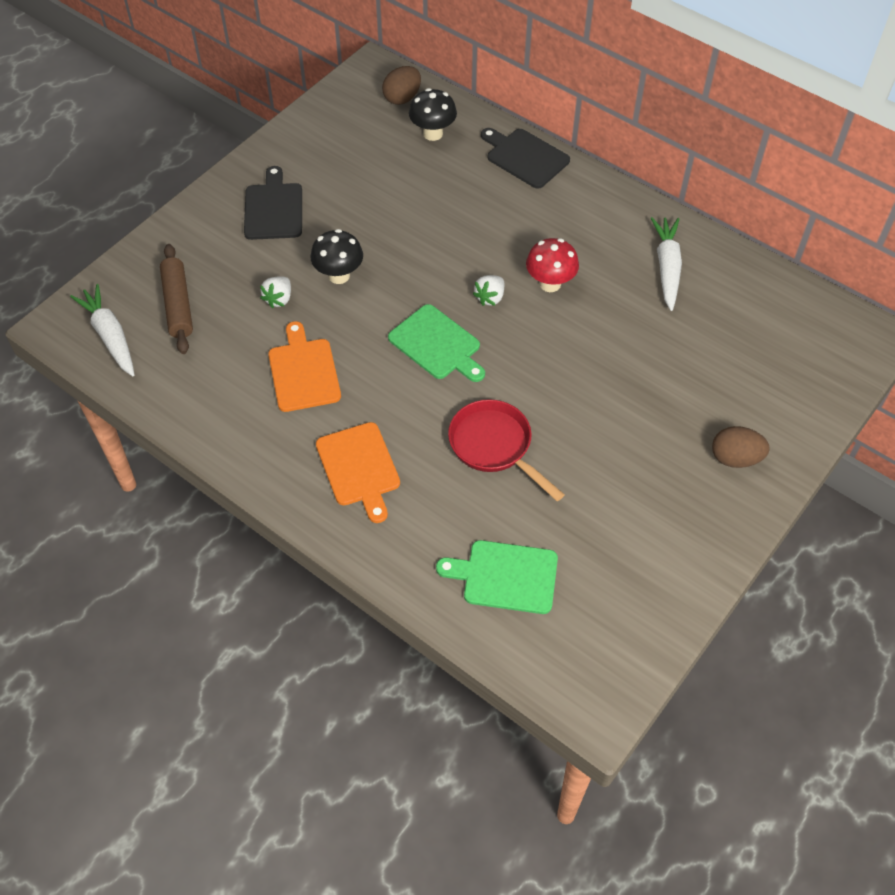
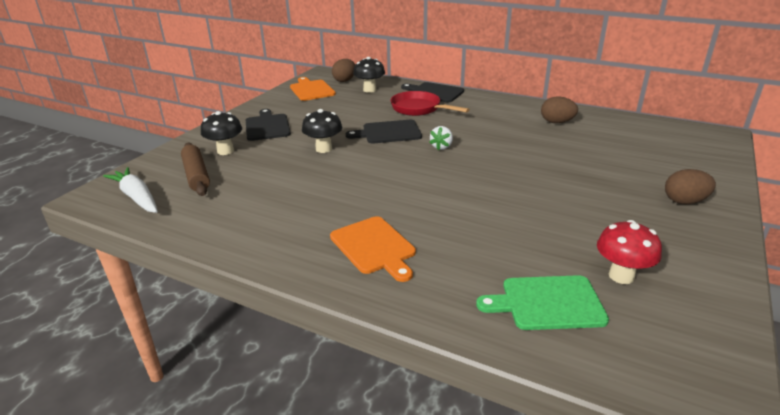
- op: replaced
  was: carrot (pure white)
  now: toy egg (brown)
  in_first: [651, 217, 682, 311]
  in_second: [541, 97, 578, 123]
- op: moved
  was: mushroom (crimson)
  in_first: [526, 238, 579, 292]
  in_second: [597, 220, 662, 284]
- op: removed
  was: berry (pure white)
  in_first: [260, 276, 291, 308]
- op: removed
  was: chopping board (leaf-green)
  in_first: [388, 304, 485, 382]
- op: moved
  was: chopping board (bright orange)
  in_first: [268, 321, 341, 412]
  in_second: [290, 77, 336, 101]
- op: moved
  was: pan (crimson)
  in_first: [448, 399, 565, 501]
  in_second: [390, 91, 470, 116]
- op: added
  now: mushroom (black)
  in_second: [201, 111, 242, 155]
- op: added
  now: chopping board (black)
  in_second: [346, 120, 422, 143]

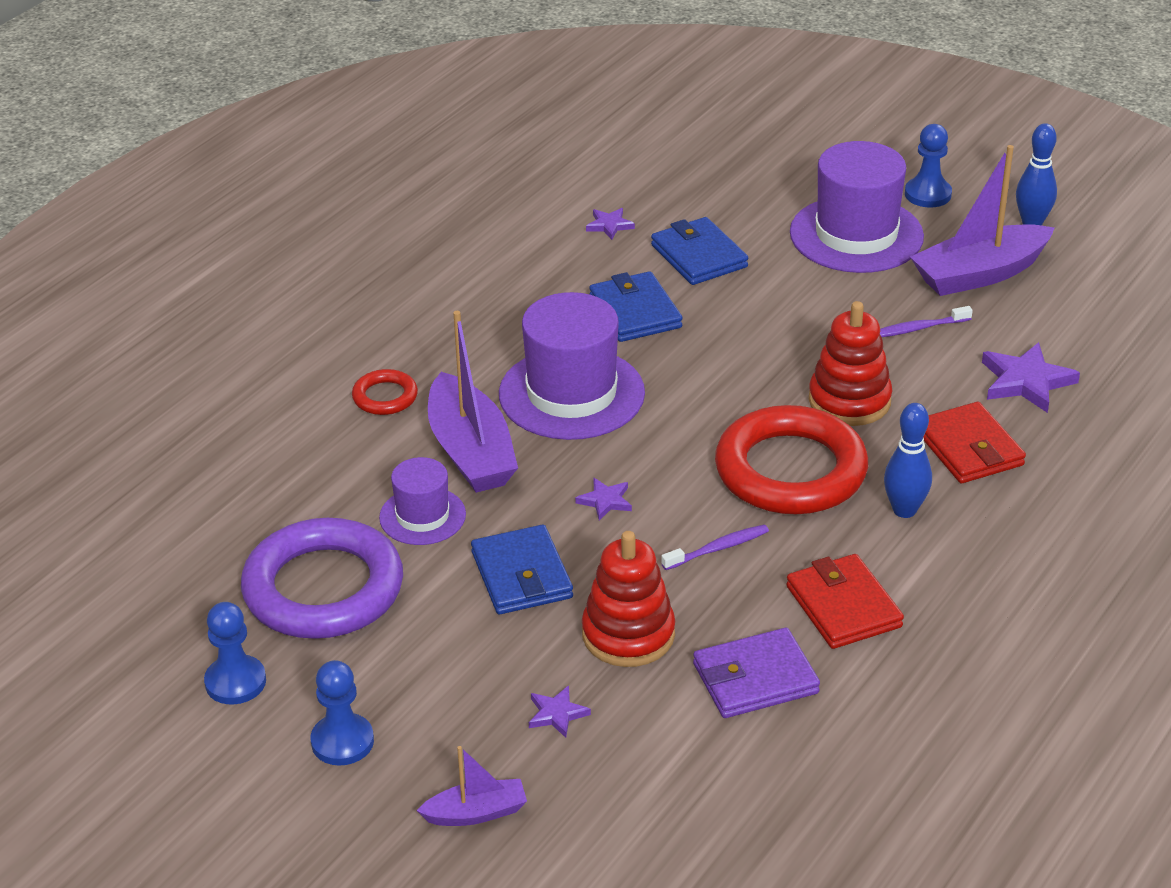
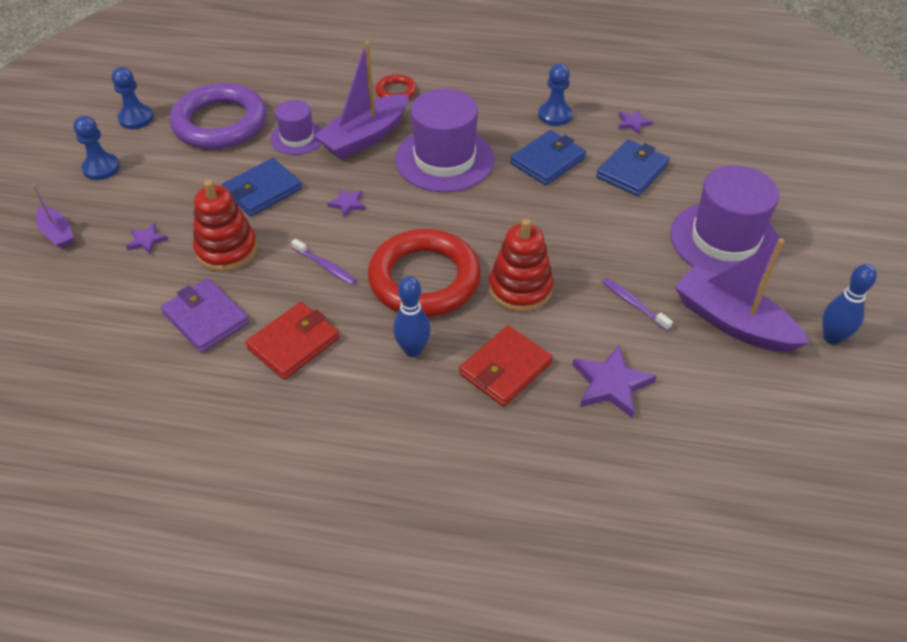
- op: moved
  was: chess pawn (royal blue)
  in_first: [905, 124, 952, 208]
  in_second: [538, 64, 572, 126]

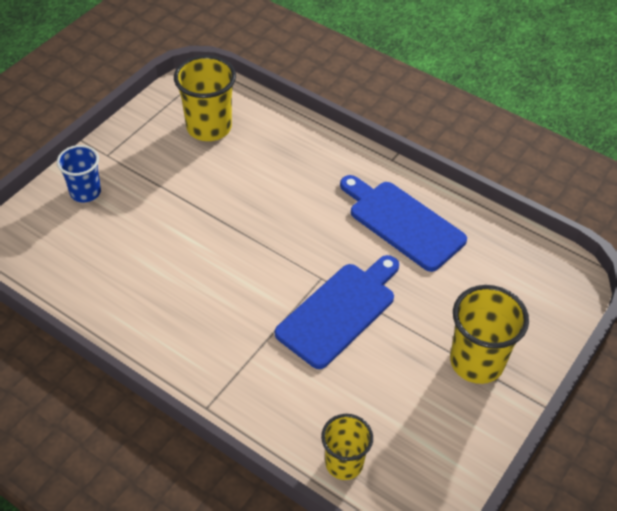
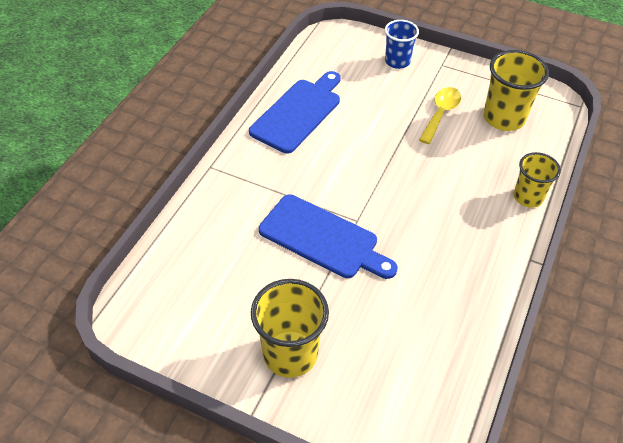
- op: moved
  was: chopping board (royal blue)
  in_first: [340, 175, 467, 272]
  in_second: [249, 71, 341, 153]
- op: moved
  was: cup (yellow)
  in_first: [321, 414, 373, 480]
  in_second: [514, 152, 561, 208]
- op: added
  now: spoon (yellow)
  in_second: [419, 87, 461, 144]

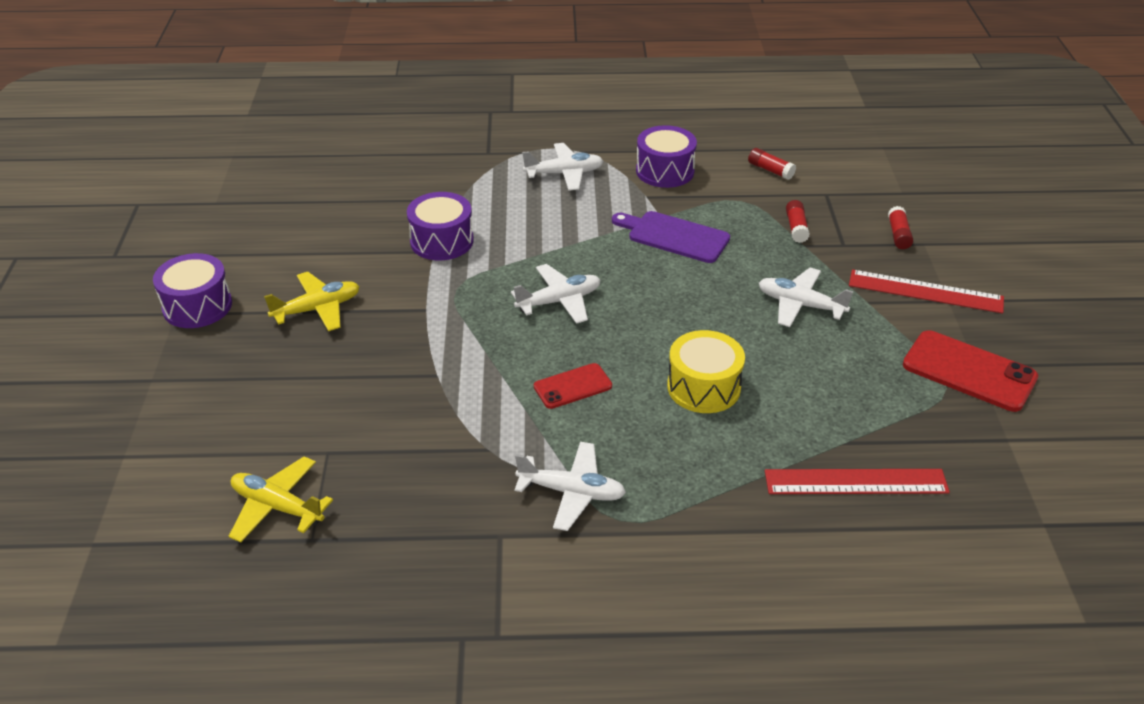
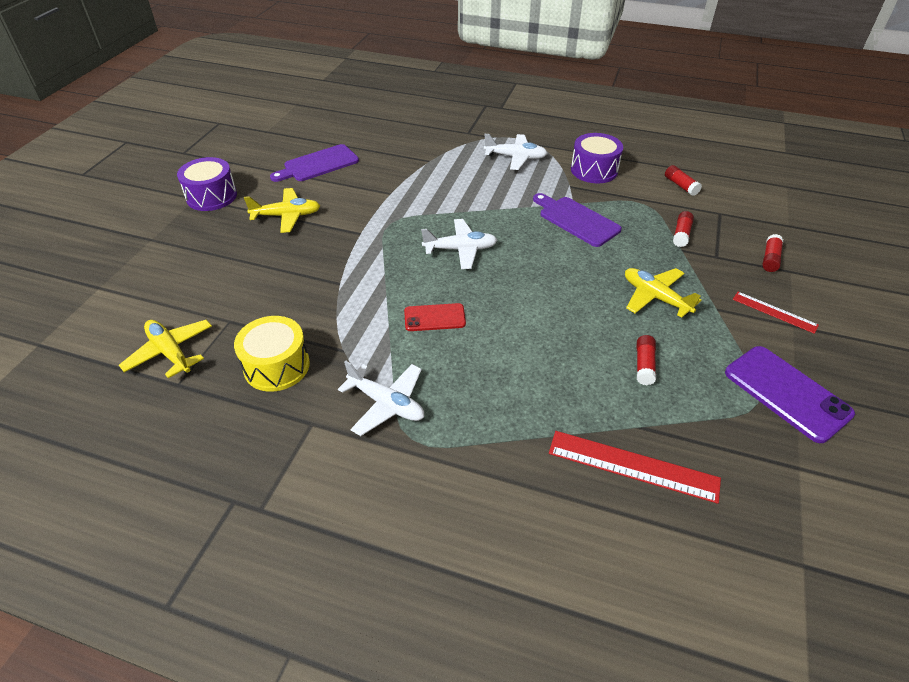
- op: removed
  was: snare drum (royal purple)
  in_first: [407, 192, 474, 260]
- op: recoloured
  was: aeroplane (pure white)
  now: aeroplane (yellow)
  in_first: [759, 268, 853, 327]
  in_second: [625, 268, 702, 318]
- op: resized
  was: measuring stick (crimson)
  in_first: [849, 270, 1004, 313]
  in_second: [733, 292, 819, 334]
  ratio: 0.6
- op: moved
  was: snare drum (yellow)
  in_first: [667, 330, 745, 413]
  in_second: [234, 316, 310, 392]
- op: recoloured
  was: mobile phone (crimson)
  now: mobile phone (royal purple)
  in_first: [903, 330, 1038, 412]
  in_second: [725, 346, 855, 443]
- op: added
  now: chopping board (royal purple)
  in_second: [270, 144, 359, 182]
- op: added
  now: glue (crimson)
  in_second: [637, 335, 656, 385]

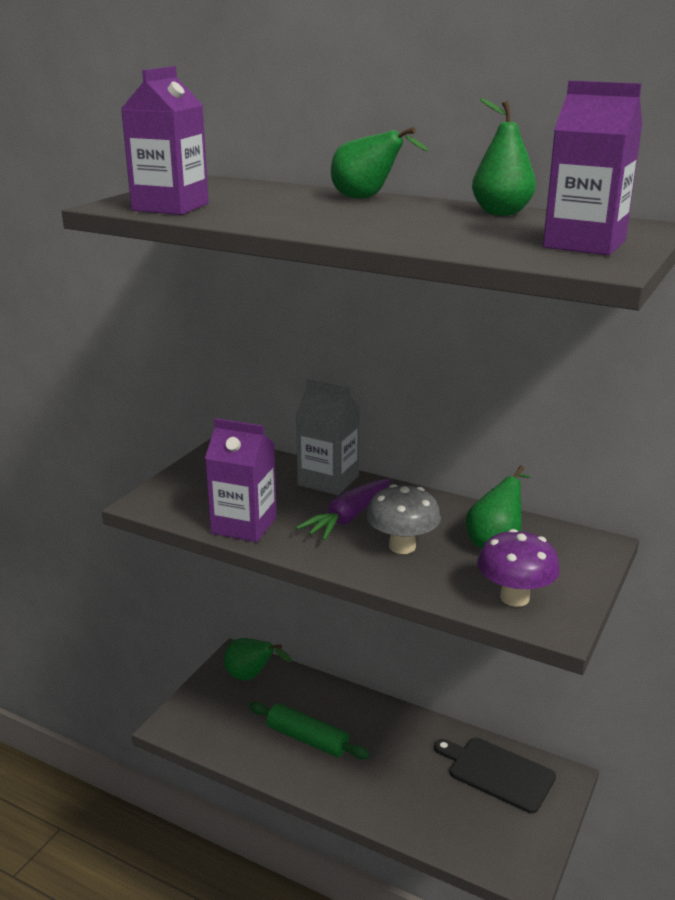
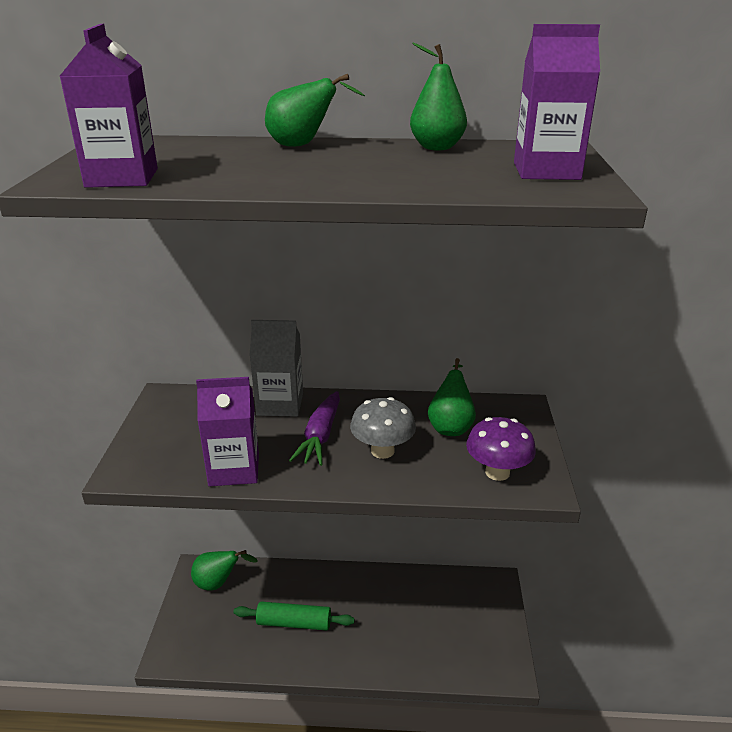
- op: removed
  was: chopping board (black)
  in_first: [434, 738, 556, 813]

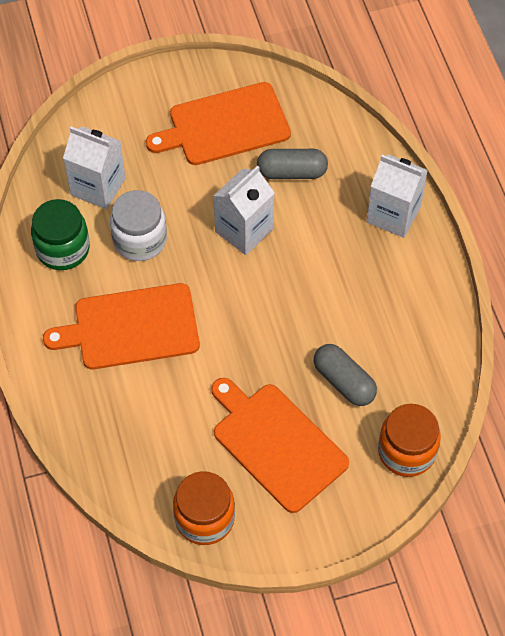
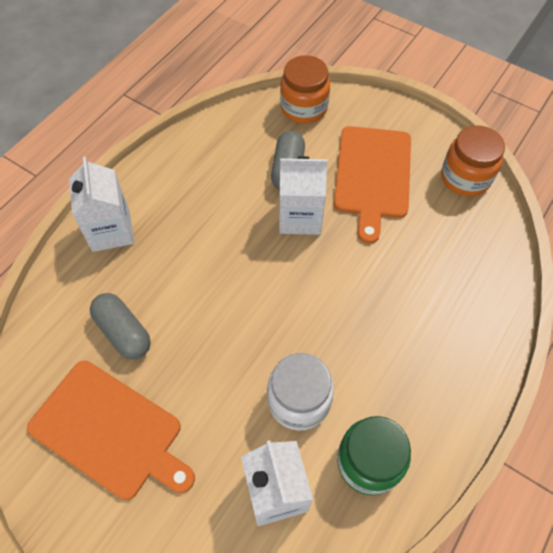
- op: moved
  was: juice carton (pure white)
  in_first: [214, 166, 274, 255]
  in_second: [279, 156, 328, 235]
- op: removed
  was: chopping board (bright orange)
  in_first: [43, 283, 200, 369]

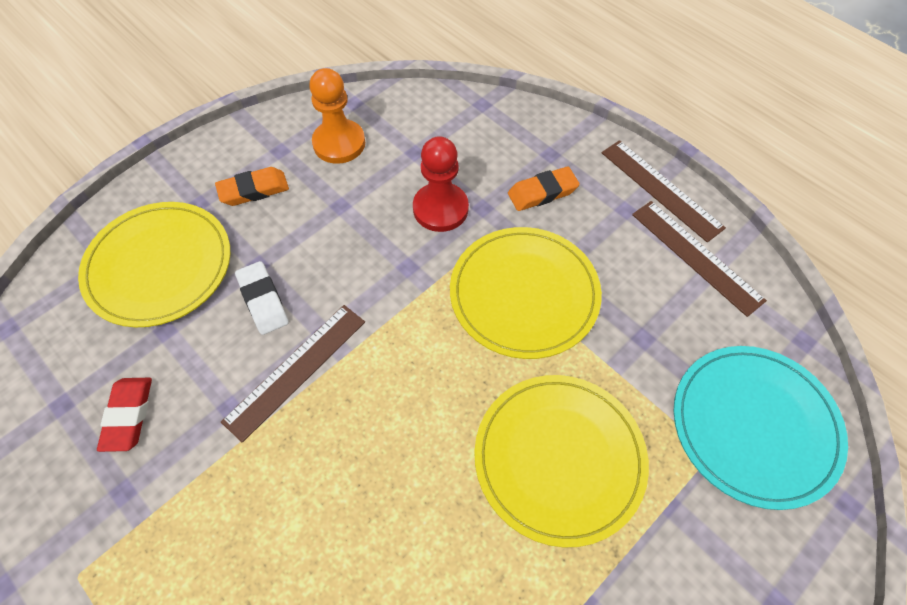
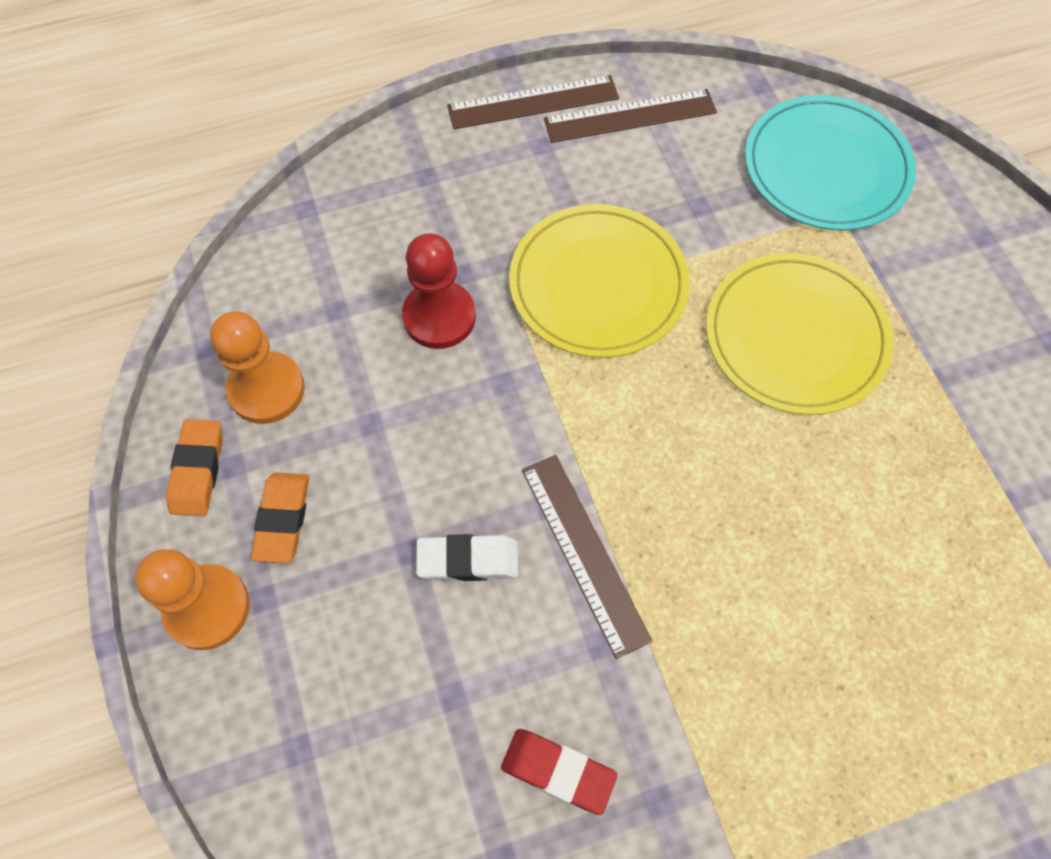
- op: moved
  was: eraser (bright orange)
  in_first: [508, 166, 579, 211]
  in_second: [166, 419, 223, 516]
- op: removed
  was: flat dish (yellow)
  in_first: [78, 202, 230, 327]
- op: added
  now: chess pawn (bright orange)
  in_second: [135, 549, 250, 650]

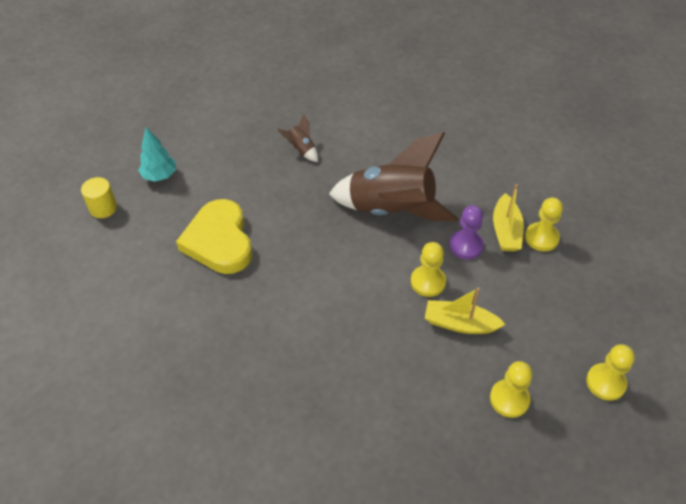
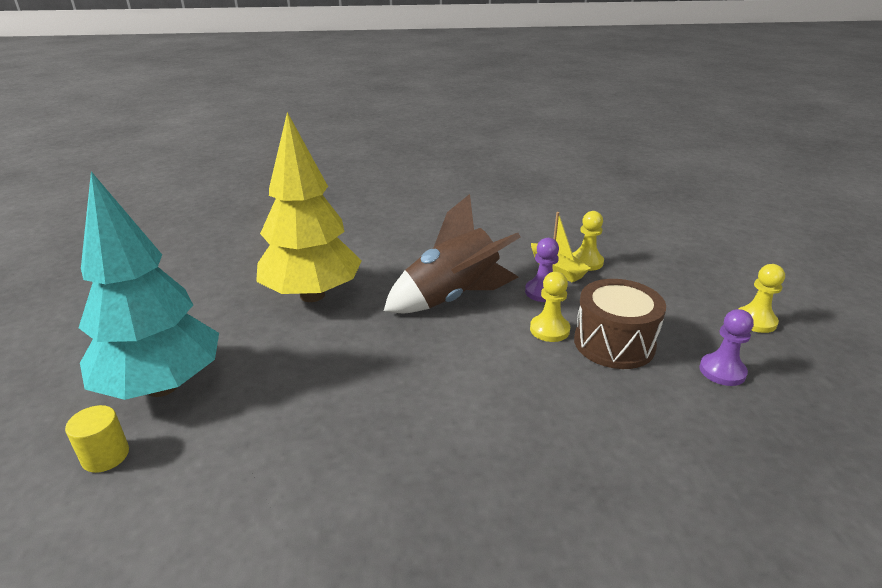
- op: replaced
  was: rocket (brown)
  now: tree (yellow)
  in_first: [277, 113, 318, 162]
  in_second: [256, 112, 362, 302]
- op: resized
  was: tree (teal)
  in_first: [138, 127, 176, 182]
  in_second: [79, 172, 219, 400]
  ratio: 2.37
- op: removed
  was: love heart (yellow)
  in_first: [176, 199, 252, 274]
- op: replaced
  was: toy boat (yellow)
  now: snare drum (brown)
  in_first: [425, 288, 506, 334]
  in_second: [574, 279, 666, 369]
- op: recoloured
  was: chess pawn (yellow)
  now: chess pawn (royal purple)
  in_first: [490, 361, 532, 418]
  in_second: [699, 309, 754, 386]

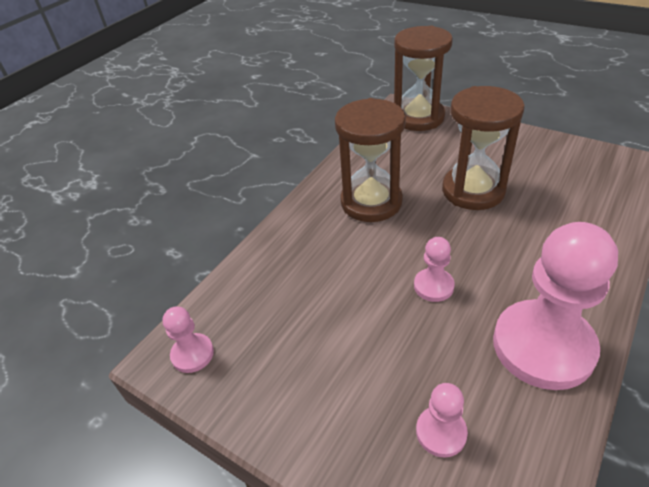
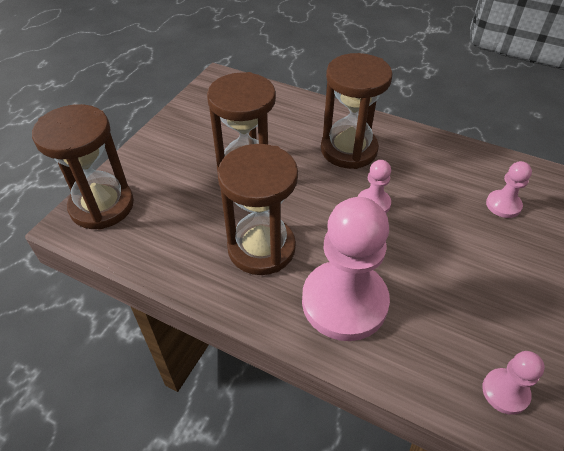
- op: moved
  was: chess pawn (rose-pink)
  in_first: [493, 222, 618, 390]
  in_second: [302, 197, 390, 341]
- op: added
  now: sandglass (brown)
  in_second: [321, 53, 393, 169]

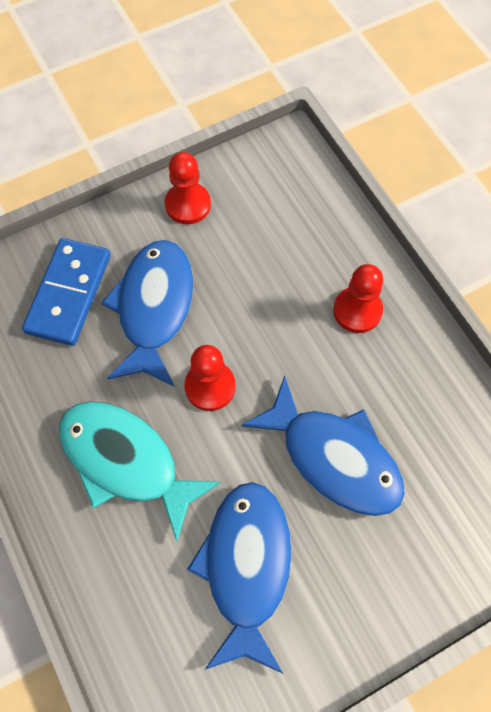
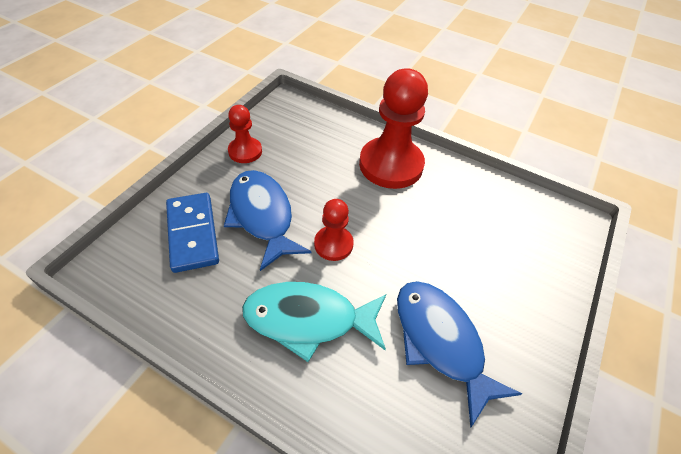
- op: resized
  was: chess pawn (crimson)
  in_first: [333, 264, 383, 333]
  in_second: [359, 69, 428, 189]
  ratio: 1.92
- op: removed
  was: fish (royal blue)
  in_first: [241, 375, 405, 516]

